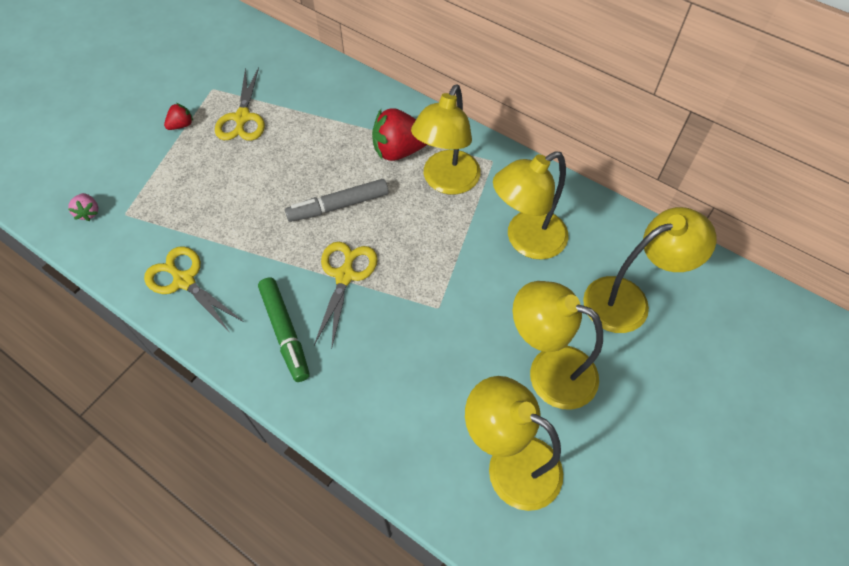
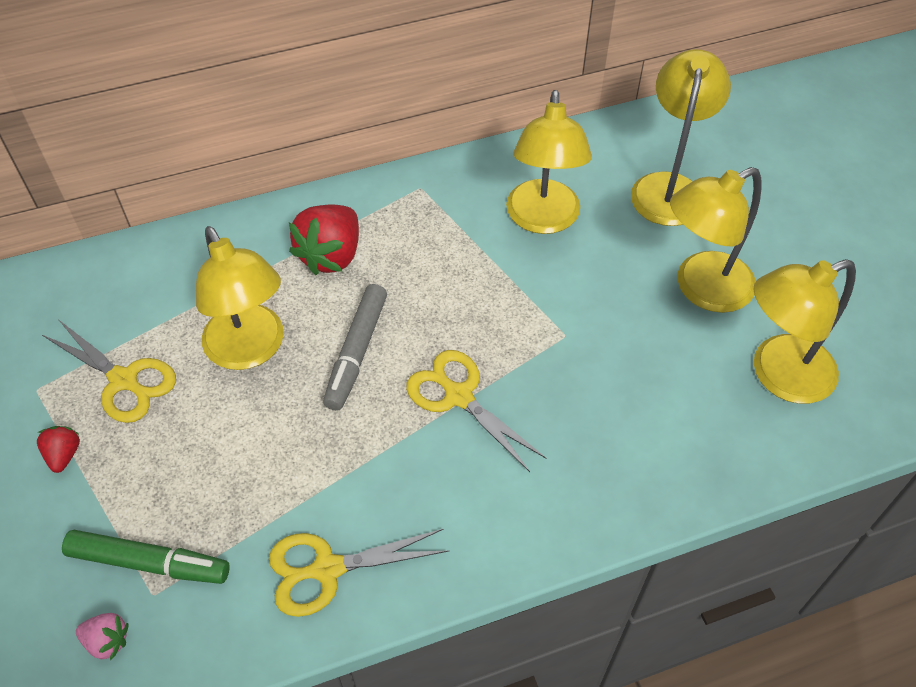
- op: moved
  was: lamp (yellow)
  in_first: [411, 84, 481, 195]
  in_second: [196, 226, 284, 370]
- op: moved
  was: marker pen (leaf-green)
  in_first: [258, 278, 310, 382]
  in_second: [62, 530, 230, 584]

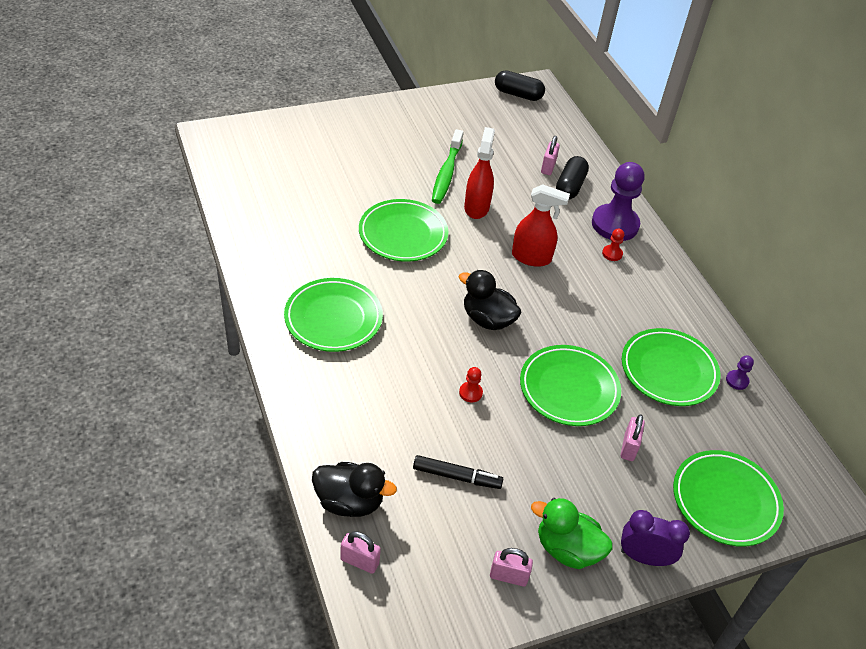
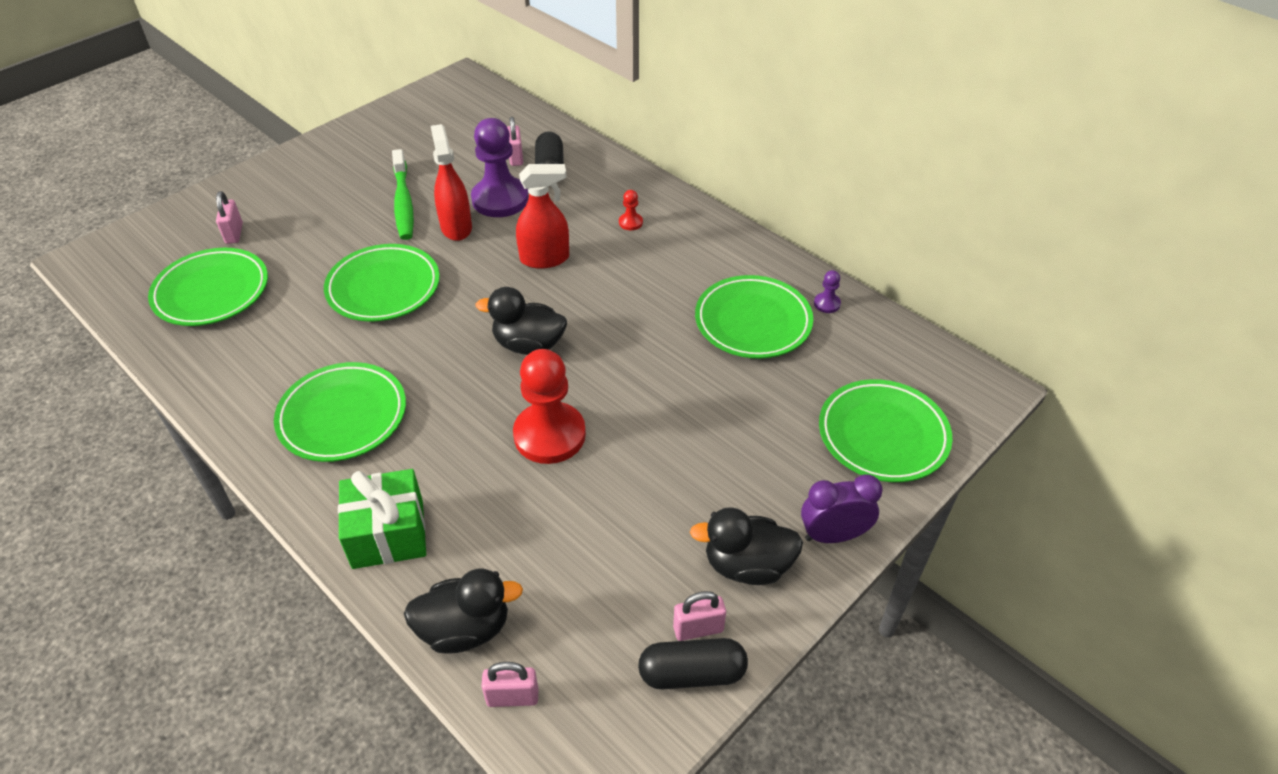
- op: moved
  was: pill shape (black)
  in_first: [495, 70, 545, 101]
  in_second: [638, 638, 748, 689]
- op: moved
  was: chess pawn (royal purple)
  in_first: [592, 162, 645, 241]
  in_second: [471, 118, 529, 217]
- op: moved
  was: flat dish (leaf-green)
  in_first: [520, 345, 621, 426]
  in_second: [148, 248, 268, 326]
- op: resized
  was: chess pawn (crimson)
  in_first: [459, 367, 483, 403]
  in_second: [513, 349, 586, 464]
  ratio: 2.41
- op: moved
  was: small lock (rose-pink)
  in_first: [621, 414, 645, 461]
  in_second: [216, 191, 243, 244]
- op: removed
  was: marker pen (black)
  in_first: [413, 455, 503, 489]
- op: recoloured
  was: duck (leaf-green)
  now: duck (black)
  in_first: [531, 498, 613, 569]
  in_second: [690, 507, 803, 585]
- op: added
  now: gift (leaf-green)
  in_second: [338, 469, 426, 569]

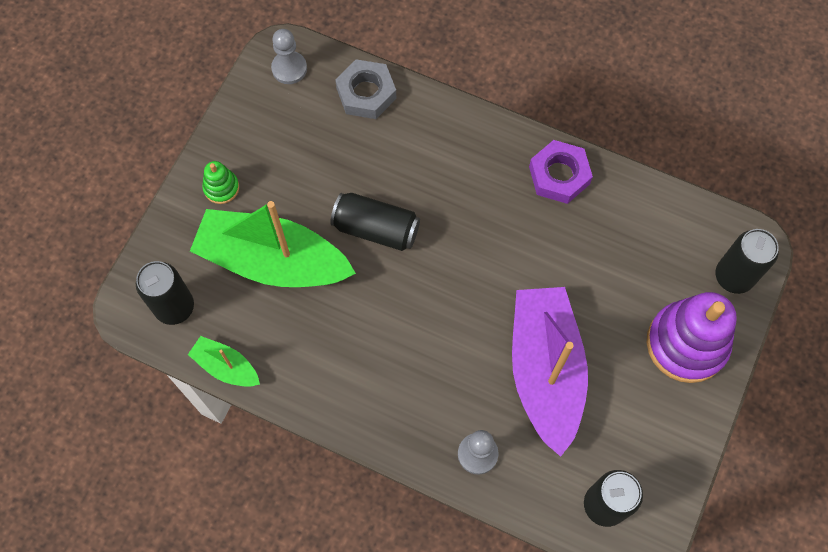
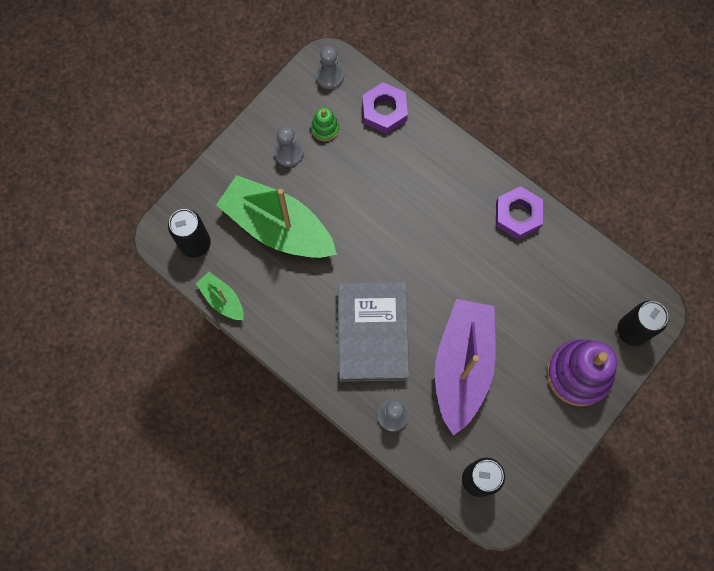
- op: recoloured
  was: hexagon nut (ash-grey)
  now: hexagon nut (royal purple)
  in_first: [335, 59, 396, 119]
  in_second: [362, 82, 408, 134]
- op: moved
  was: ring stacker (leaf-green)
  in_first: [202, 161, 239, 204]
  in_second: [311, 107, 339, 141]
- op: removed
  was: soda can (black)
  in_first: [330, 193, 420, 251]
- op: added
  now: chess pawn (ash-grey)
  in_second: [274, 126, 304, 167]
- op: added
  now: hardcover (ash-grey)
  in_second: [338, 282, 409, 382]

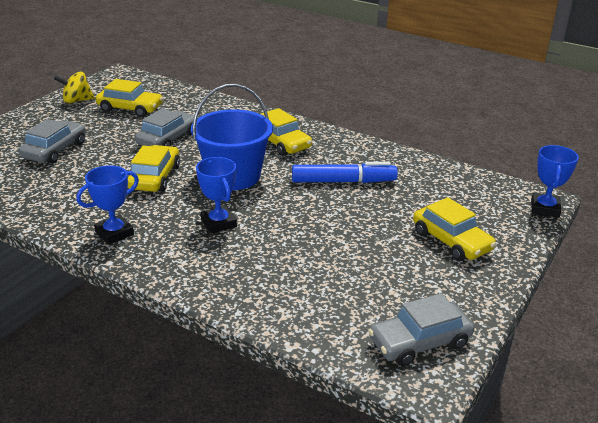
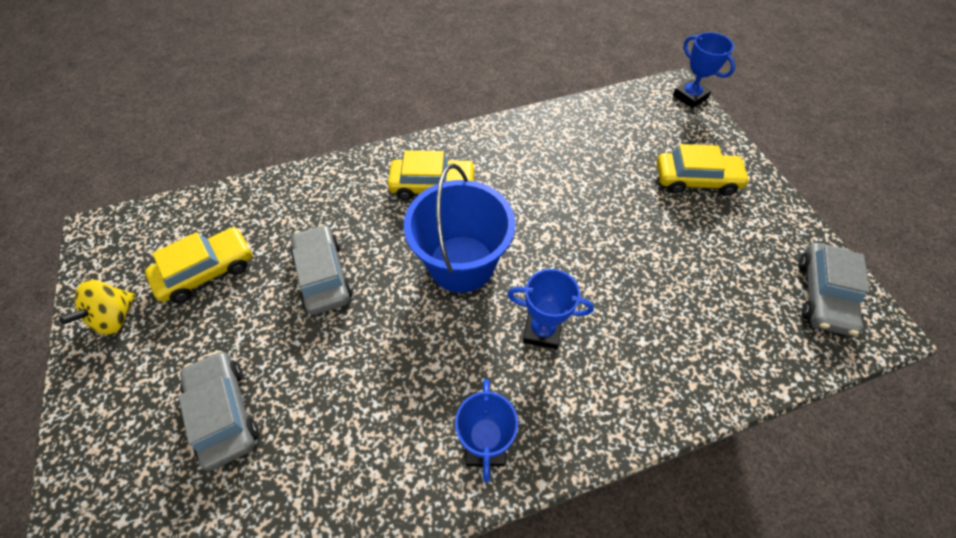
- op: removed
  was: toy car (yellow)
  in_first: [128, 145, 180, 192]
- op: removed
  was: marker pen (royal blue)
  in_first: [292, 162, 398, 183]

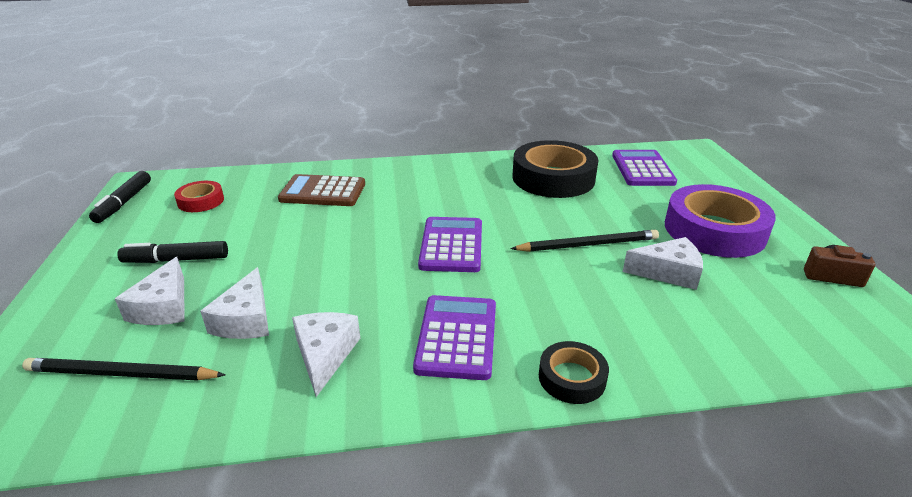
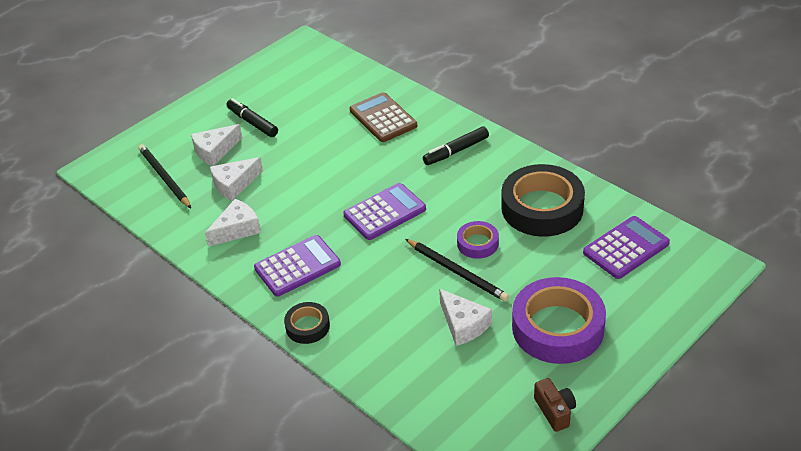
- op: moved
  was: marker pen (black)
  in_first: [89, 171, 151, 223]
  in_second: [423, 127, 489, 165]
- op: removed
  was: roll of tape (crimson)
  in_first: [174, 181, 224, 212]
- op: added
  now: roll of tape (royal purple)
  in_second: [457, 221, 499, 259]

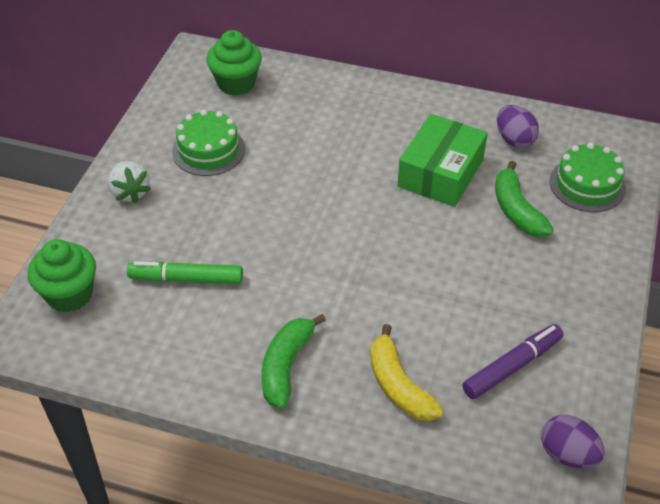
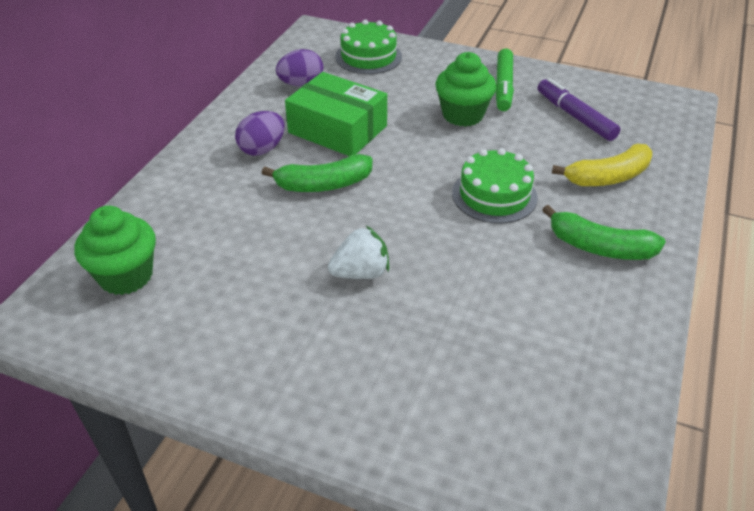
- op: moved
  was: gateau (leaf-green)
  in_first: [172, 110, 245, 176]
  in_second: [452, 148, 538, 224]
- op: moved
  was: berry (pure white)
  in_first: [108, 161, 151, 203]
  in_second: [328, 226, 389, 279]
- op: moved
  was: banana fruit (leaf-green)
  in_first: [495, 161, 554, 237]
  in_second: [262, 154, 372, 192]
- op: moved
  was: cupcake (leaf-green)
  in_first: [28, 239, 96, 312]
  in_second: [436, 52, 496, 127]
- op: moved
  was: marker pen (leaf-green)
  in_first: [127, 261, 243, 284]
  in_second: [495, 48, 514, 111]
- op: moved
  was: toy egg (royal purple)
  in_first: [541, 415, 605, 468]
  in_second: [235, 111, 285, 156]

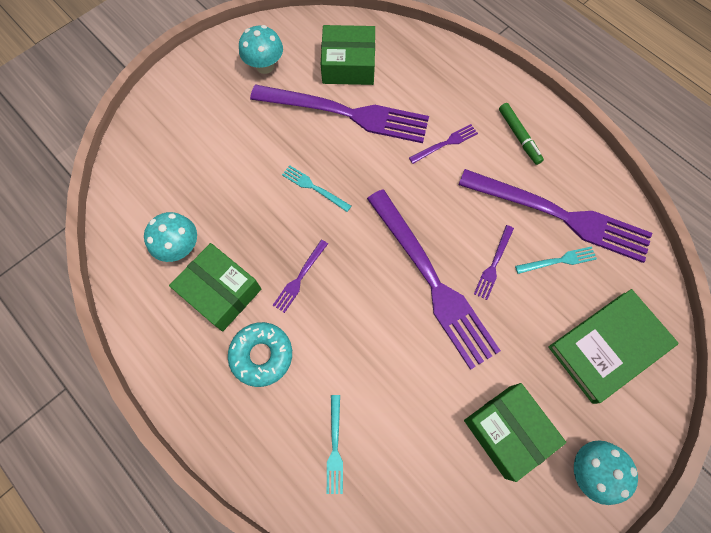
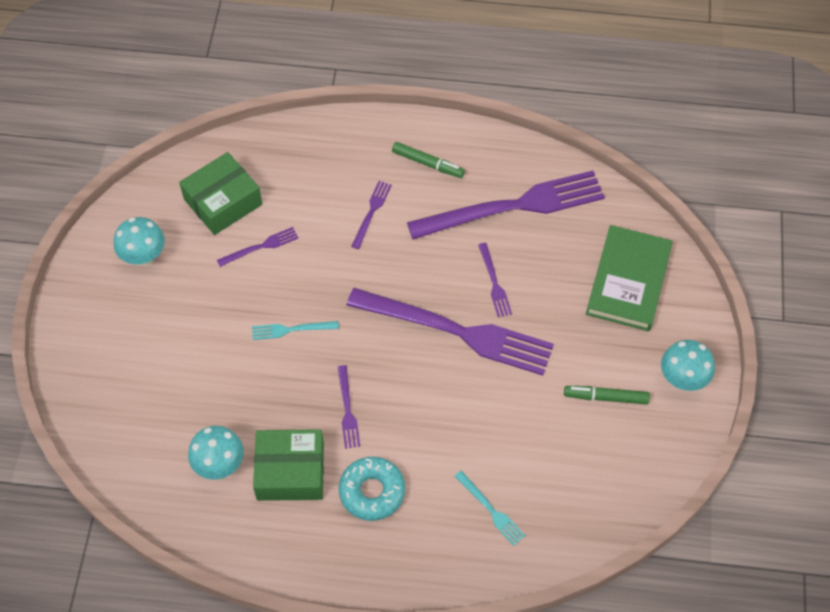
- op: resized
  was: table fork (royal purple)
  in_first: [250, 85, 429, 143]
  in_second: [217, 227, 299, 267]
  ratio: 0.41
- op: removed
  was: table fork (teal)
  in_first: [515, 246, 597, 274]
- op: replaced
  was: package (leaf-green)
  now: marker pen (leaf-green)
  in_first: [464, 383, 566, 482]
  in_second: [564, 386, 650, 405]

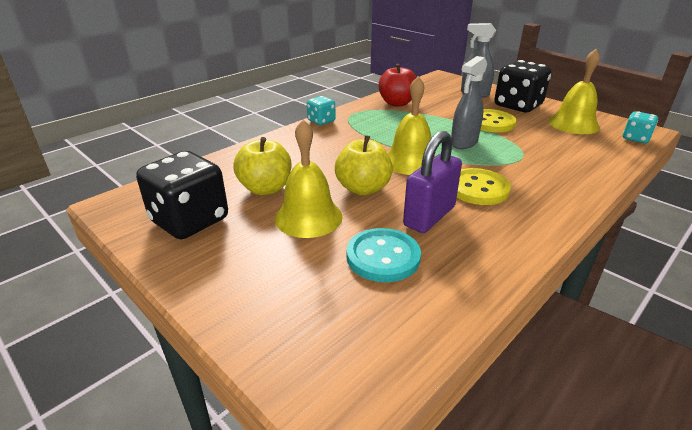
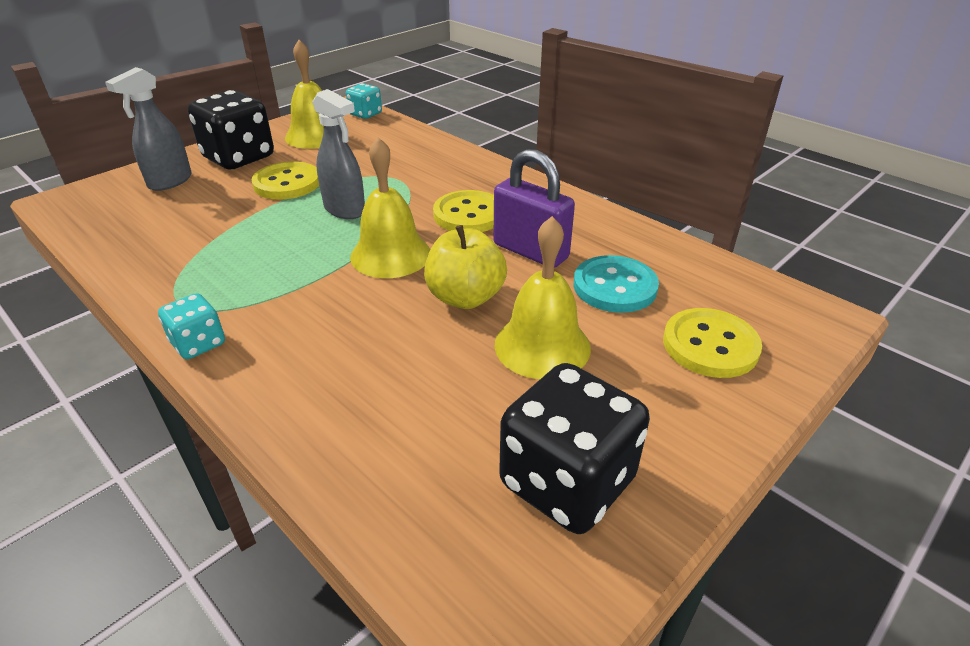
- op: removed
  was: apple (crimson)
  in_first: [378, 63, 417, 107]
- op: removed
  was: apple (yellow)
  in_first: [233, 137, 291, 195]
- op: added
  now: button (yellow)
  in_second: [663, 308, 762, 378]

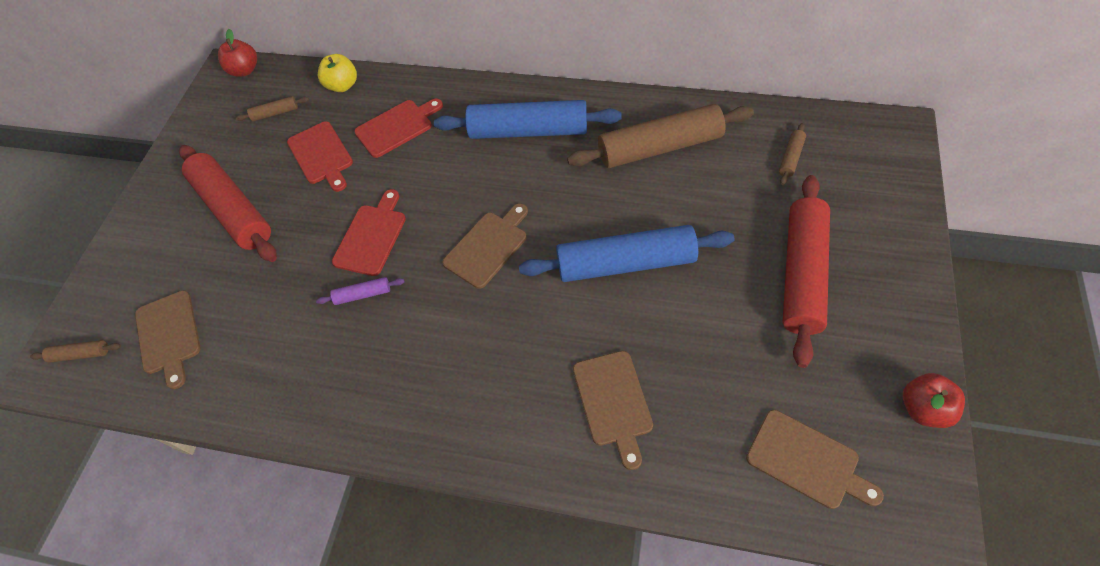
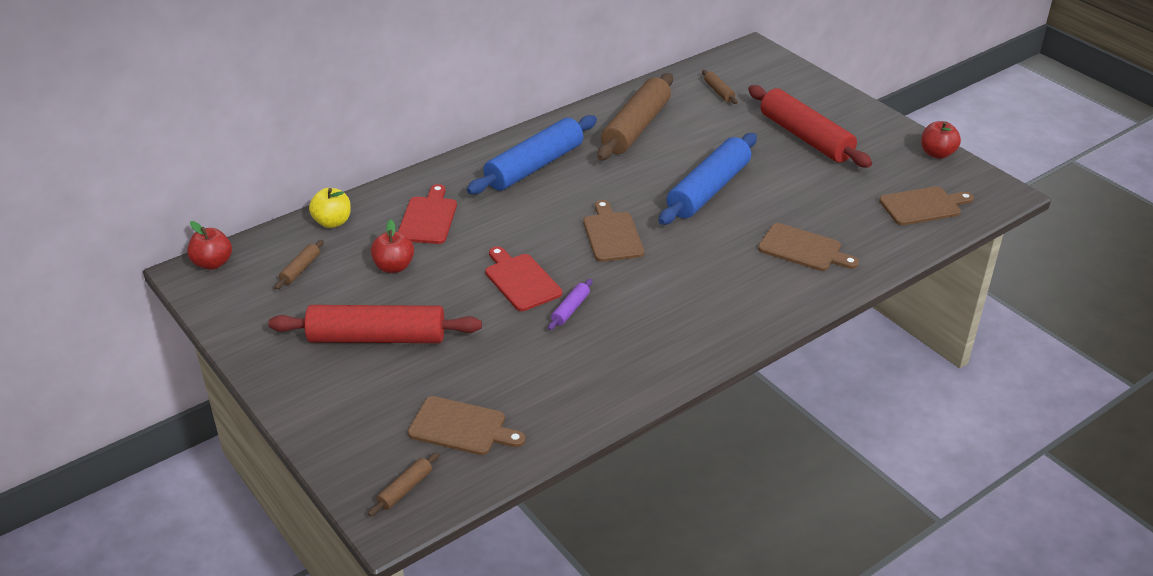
- op: replaced
  was: chopping board (crimson)
  now: apple (crimson)
  in_first: [287, 121, 353, 192]
  in_second: [371, 220, 414, 273]

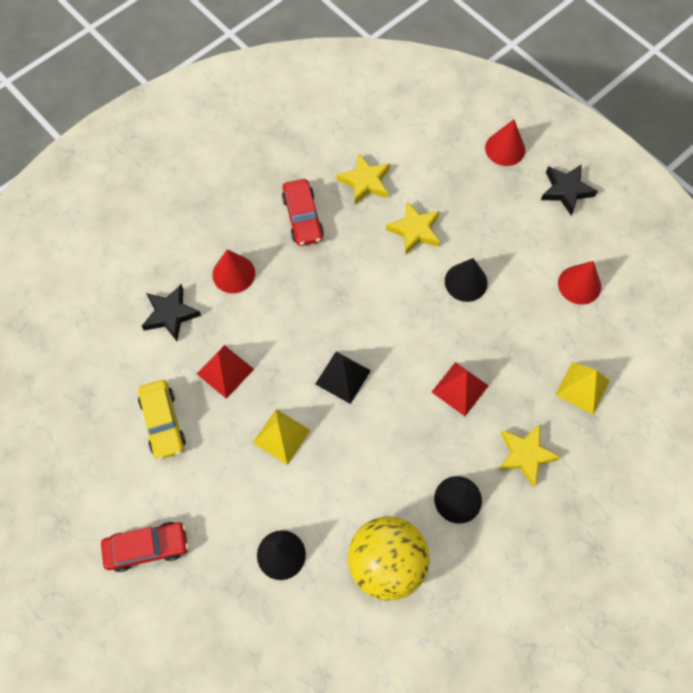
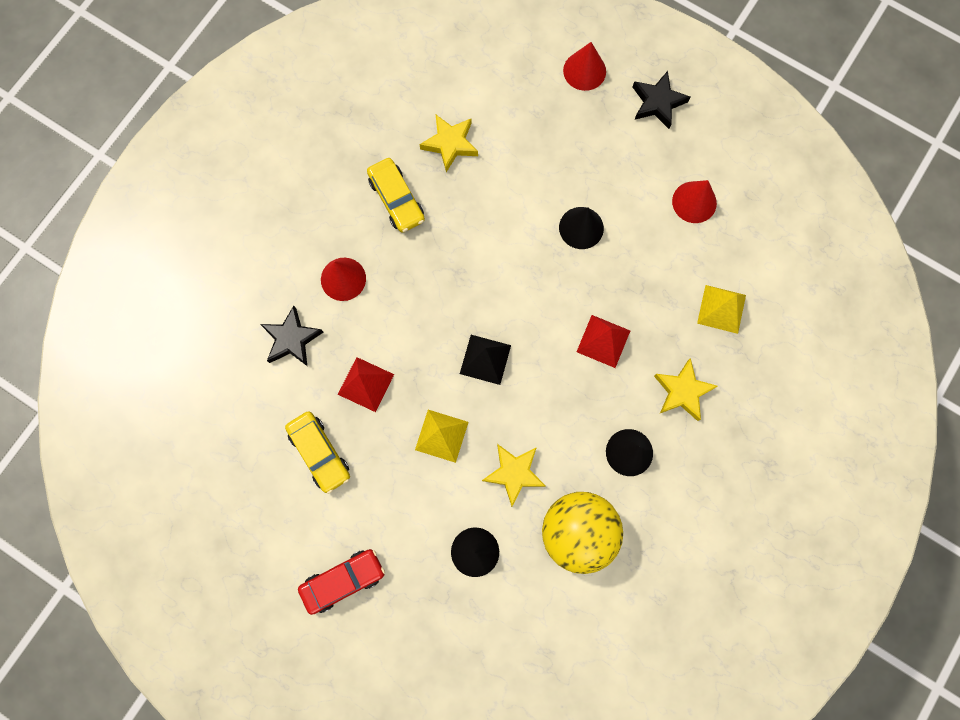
- op: recoloured
  was: toy car (crimson)
  now: toy car (yellow)
  in_first: [282, 179, 324, 246]
  in_second: [367, 158, 425, 233]
- op: moved
  was: star (yellow)
  in_first: [386, 201, 440, 254]
  in_second: [482, 444, 546, 507]

